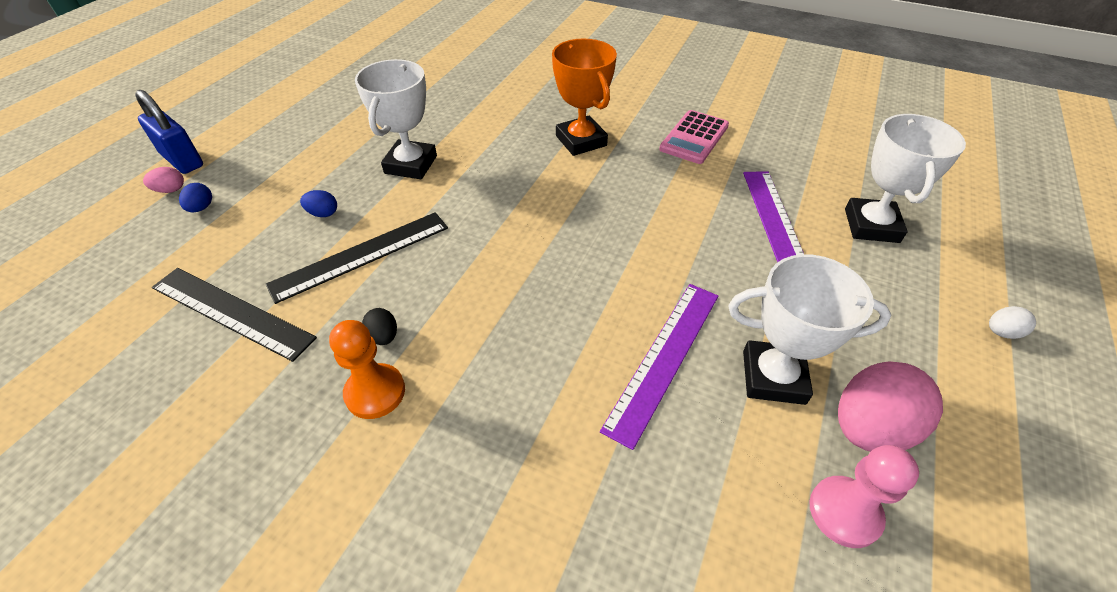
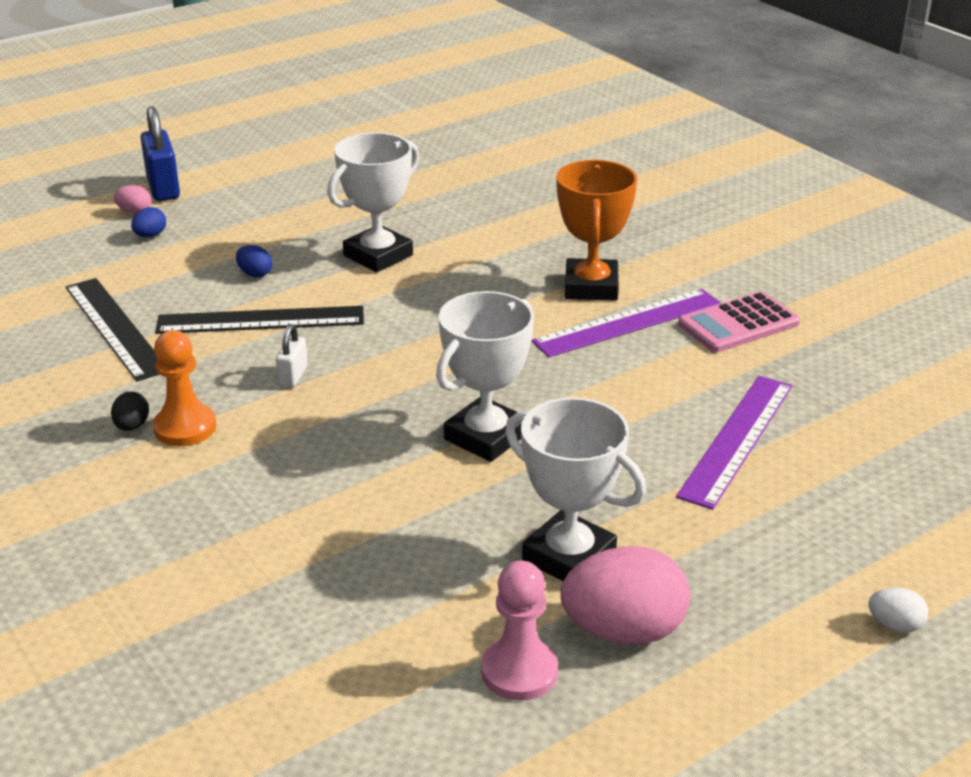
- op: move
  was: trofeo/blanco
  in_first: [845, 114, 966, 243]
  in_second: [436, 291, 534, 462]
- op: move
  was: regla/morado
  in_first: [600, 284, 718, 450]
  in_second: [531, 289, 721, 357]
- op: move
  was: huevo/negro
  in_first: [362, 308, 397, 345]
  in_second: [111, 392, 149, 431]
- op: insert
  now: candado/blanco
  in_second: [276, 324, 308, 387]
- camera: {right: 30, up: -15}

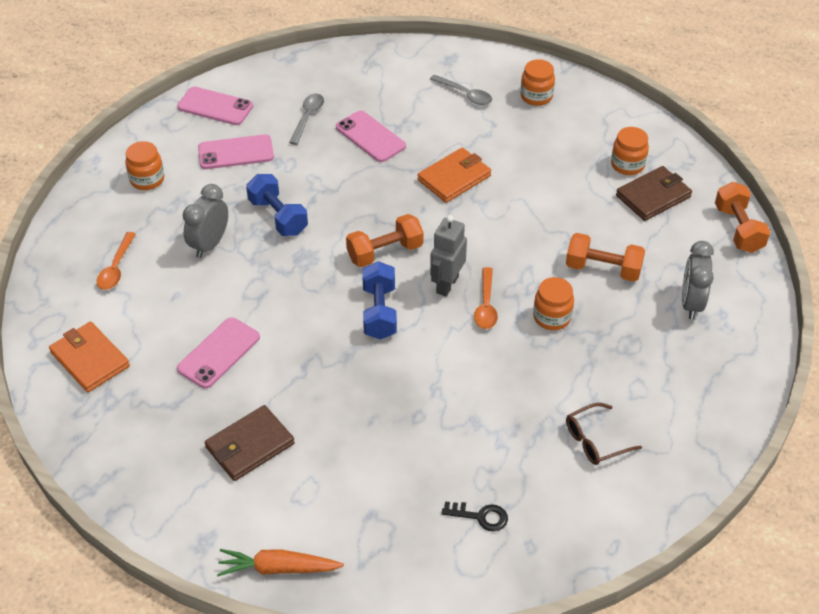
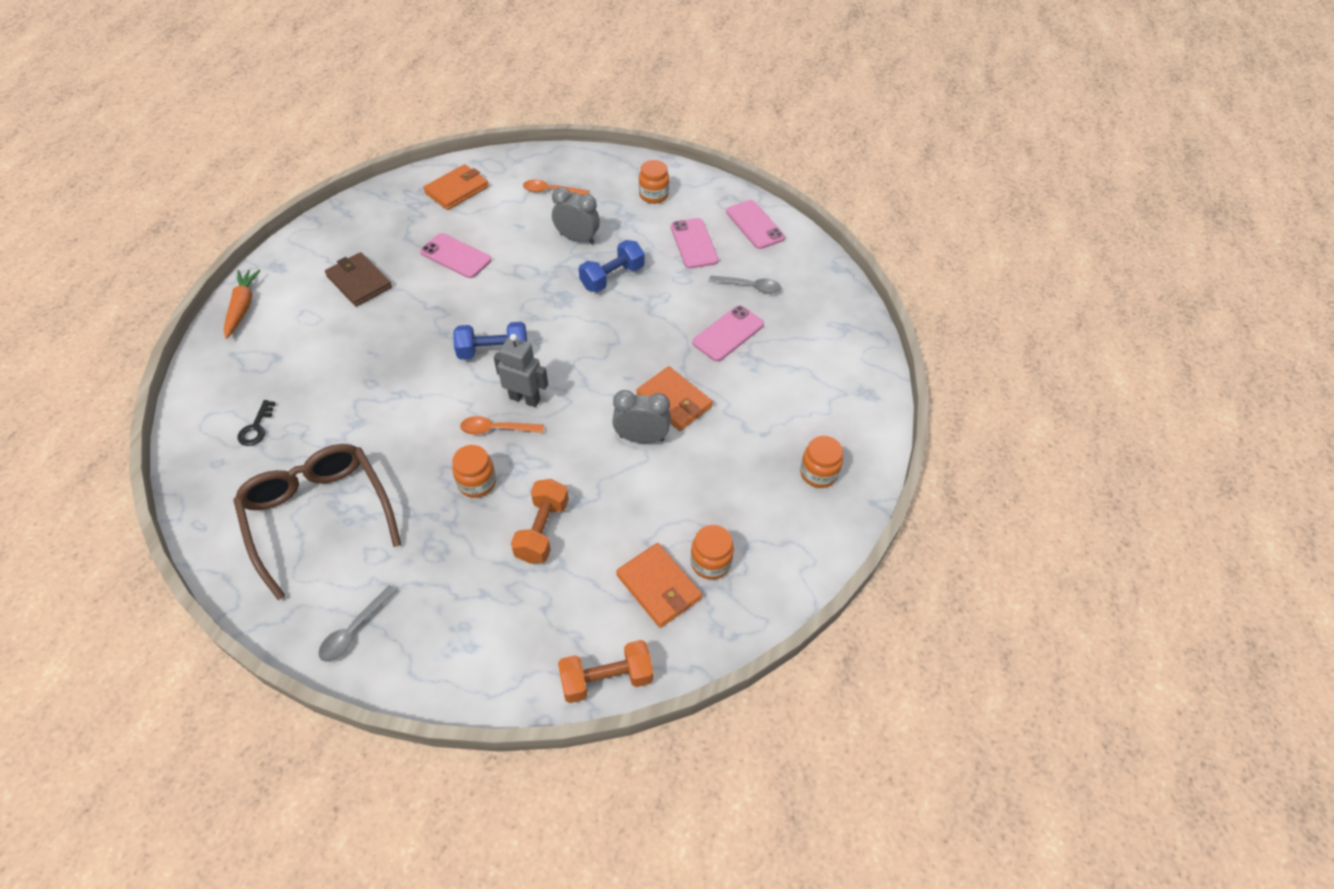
- op: move
  was: cuchara/gris
  in_first: [430, 74, 492, 105]
  in_second: [318, 585, 397, 662]
- op: rotate
  was: móvil/rosa
  in_first: [177, 87, 253, 125]
  in_second: [726, 200, 785, 249]
  clockwise: -45
- op: recolor
  was: cartera/marrón
  now: cartera/naranja
  in_first: [616, 166, 692, 221]
  in_second: [616, 543, 702, 628]
- op: delete
  was: mancuerna/naranja
  in_first: [346, 214, 424, 267]
- op: move
  was: despertador/gris
  in_first: [682, 241, 714, 320]
  in_second: [612, 390, 671, 443]
- op: resize
  was: gafas/marrón
  in_first: [566, 403, 642, 465]
  in_second: [233, 444, 401, 600]
  ratio: 2.15
- camera: {right: 85, up: 5}

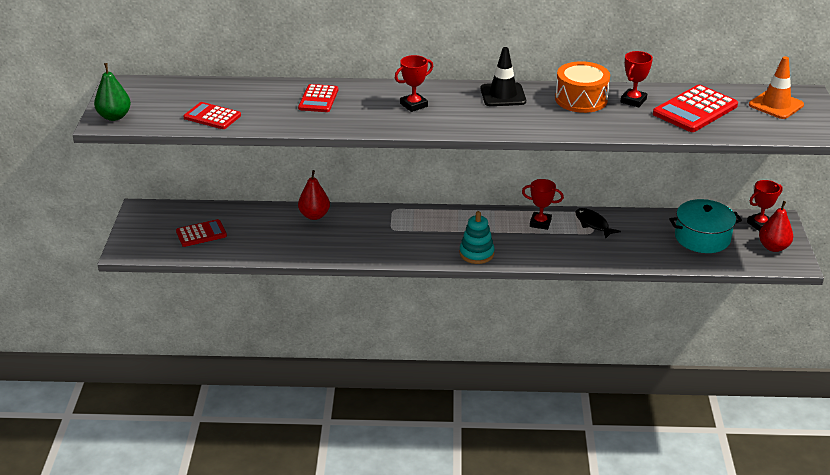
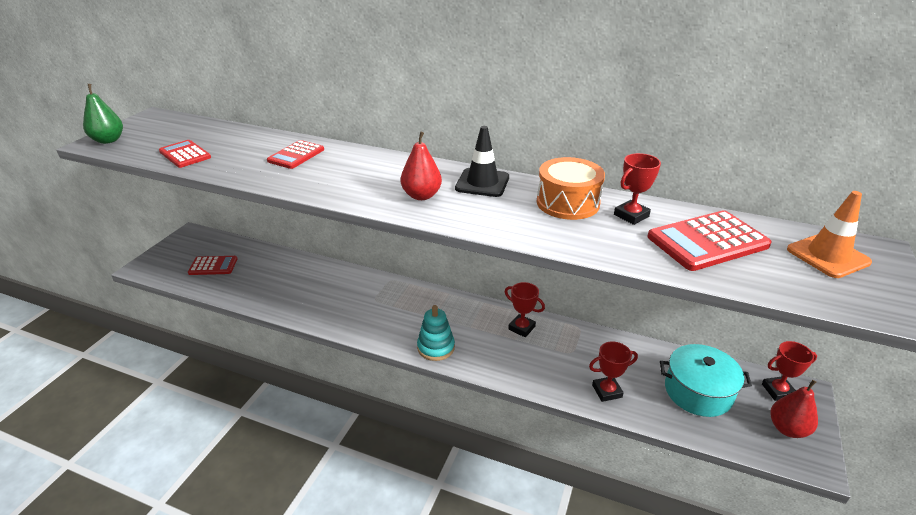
- op: move
  was: trofeo/rojo
  in_first: [395, 55, 433, 112]
  in_second: [589, 341, 638, 402]
- op: move
  was: pera/rojo
  in_first: [298, 170, 330, 220]
  in_second: [401, 132, 442, 200]
- op: delete
  was: pez/negro
  in_first: [575, 208, 621, 239]
- camera: {right: 20, up: 0}

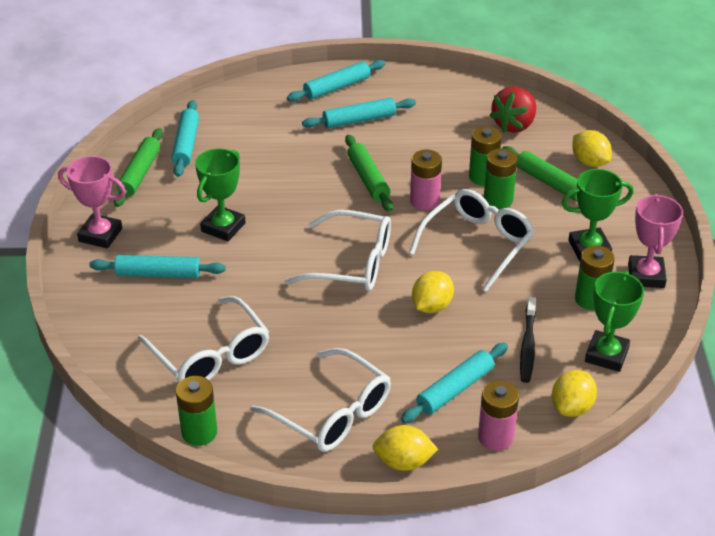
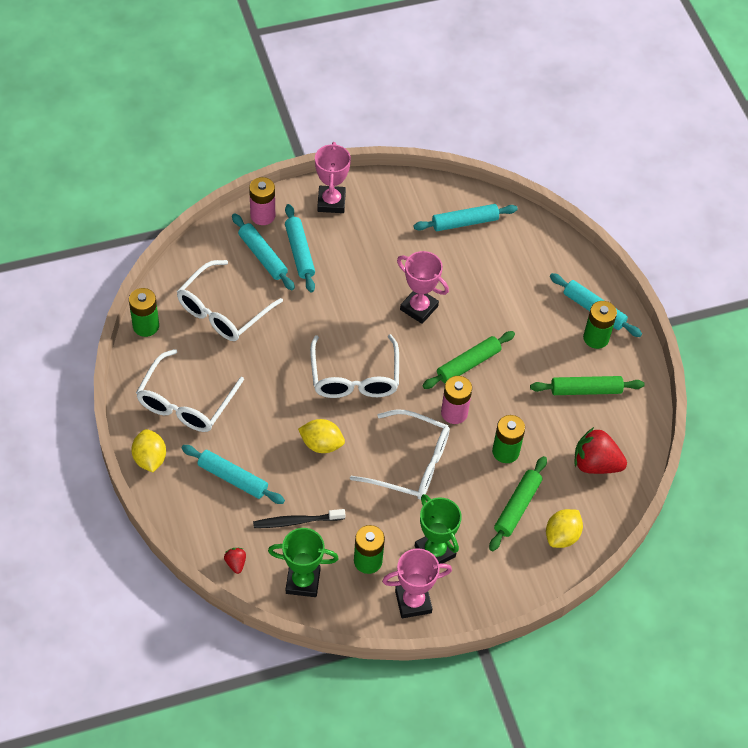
- op: move
  was: rodillo/turquesa
  in_first: [302, 98, 416, 128]
  in_second: [232, 213, 295, 290]
- op: move
  was: rodillo/verde
  in_first: [114, 128, 163, 207]
  in_second: [530, 376, 645, 395]
- op: delete
  was: trofeo/verde
  in_first: [195, 148, 246, 241]
- op: move
  was: pila/verde
  in_first: [484, 148, 518, 209]
  in_second: [583, 301, 617, 349]
- op: replace
  was: limón/amarillo
  now: fresa/rojo
  in_first: [552, 370, 597, 417]
  in_second: [224, 548, 246, 574]
- op: move
  was: pila/rosa
  in_first: [478, 380, 519, 451]
  in_second: [249, 177, 275, 225]
- op: insert
  now: trofeo/rosa
  in_second: [397, 251, 449, 324]
- camera: {right: 70, up: 15}

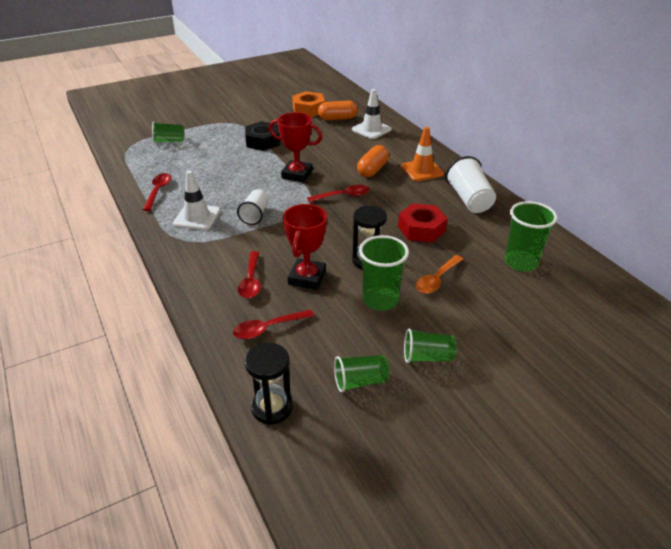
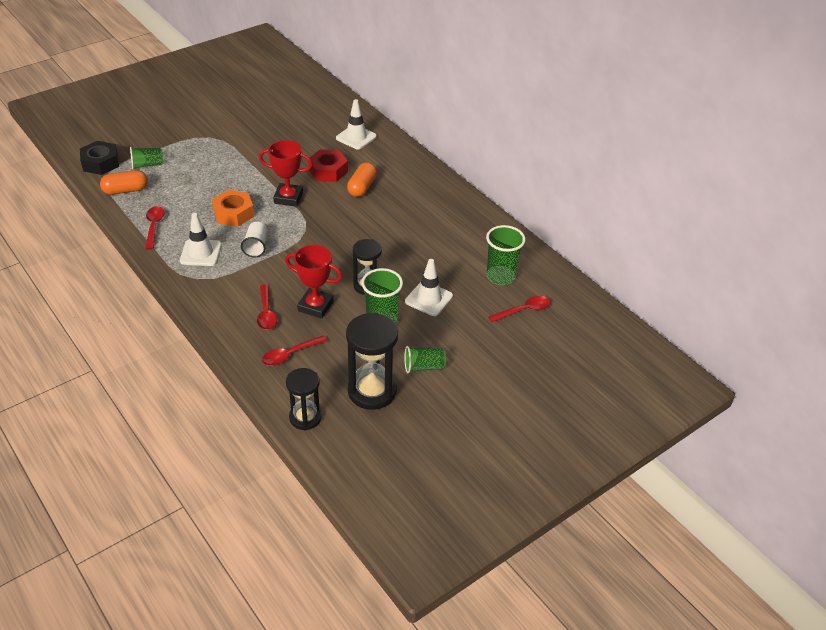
- op: move
  was: tuerca/naranja
  in_first: [292, 91, 325, 117]
  in_second: [212, 190, 254, 226]
- op: move
  was: cápsula/naranja
  in_first: [318, 101, 358, 120]
  in_second: [100, 170, 148, 195]
- op: move
  was: tuerca/negro
  in_first: [245, 121, 280, 151]
  in_second: [80, 141, 119, 175]
- op: delete
  was: cono de tráfico/naranja
  in_first: [401, 127, 444, 181]
- op: delete
  was: vaso/blanco
  in_first: [446, 156, 496, 213]
- op: move
  was: cuchara/rojo
  in_first: [307, 185, 370, 202]
  in_second: [488, 296, 550, 322]
- op: move
  was: tuerca/rojo
  in_first: [398, 203, 448, 243]
  in_second: [308, 149, 348, 182]
- op: rotate
  was: trofeo/rojo
  in_first: [283, 204, 327, 290]
  in_second: [285, 245, 342, 319]
  clockwise: -75
- op: replace
  was: cuchara/naranja
  now: cono de tráfico/blanco
  in_first: [416, 255, 463, 294]
  in_second: [405, 259, 453, 316]
- op: replace
  was: vaso/verde
  now: reloj de arena/negro
  in_first: [334, 355, 390, 393]
  in_second: [346, 313, 398, 410]
- camera: {right: -10, up: 5}

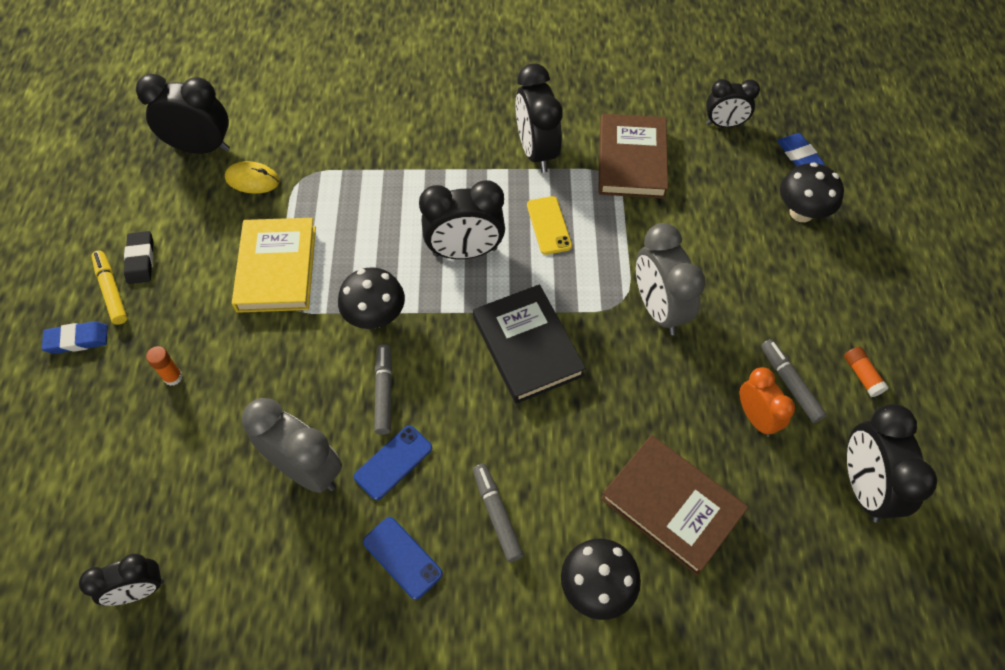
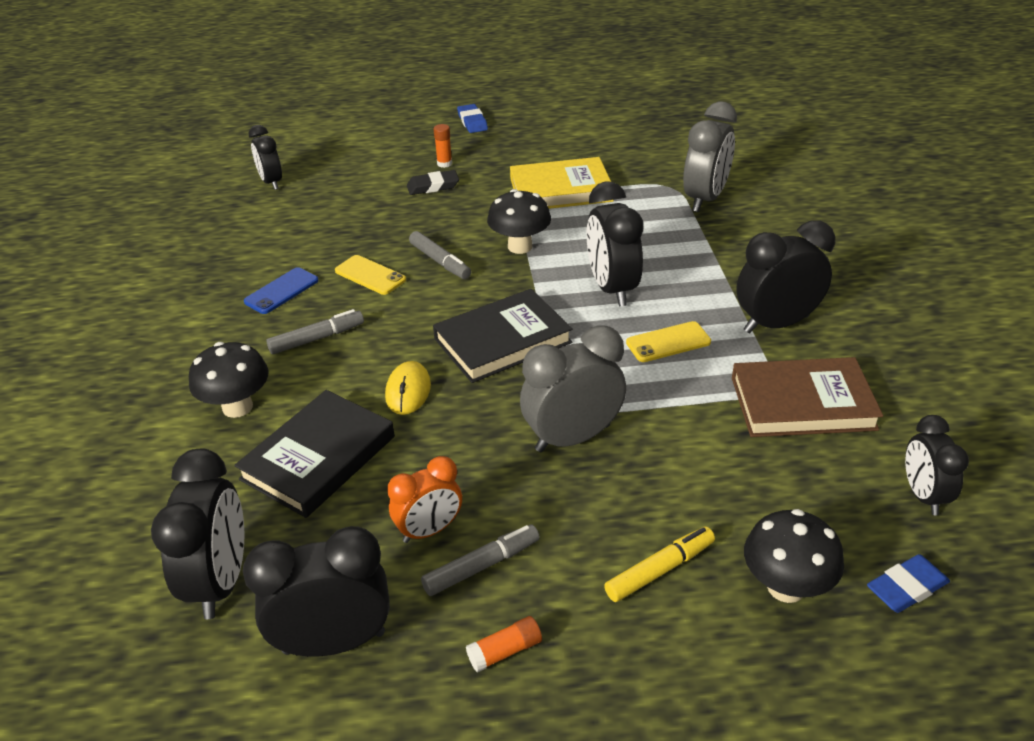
- op: move
  was: despertador/negro
  in_first: [136, 74, 230, 154]
  in_second: [151, 449, 245, 619]
- op: move
  was: ratón/amarillo
  in_first: [225, 161, 280, 194]
  in_second: [385, 361, 431, 415]
- op: move
  was: goma de borrar/negro
  in_first: [124, 231, 153, 284]
  in_second: [407, 170, 459, 195]
- op: move
  was: rotulador/amarillo
  in_first: [91, 250, 127, 325]
  in_second: [604, 526, 715, 602]
- op: rotate
  was: rotulador/gris
  in_first: [374, 344, 392, 435]
  in_second: [409, 231, 471, 279]
  clockwise: 60
- op: move
  was: despertador/gris
  in_first: [242, 398, 342, 493]
  in_second: [683, 101, 737, 212]
- op: recolor
  was: móvil/azul
  now: móvil/amarillo
  in_first: [354, 426, 432, 500]
  in_second: [335, 255, 406, 295]
- op: recolor
  was: libro/marrón
  now: libro/negro
  in_first: [601, 435, 748, 576]
  in_second: [234, 390, 395, 518]
- camera: {right: 85, up: -20}

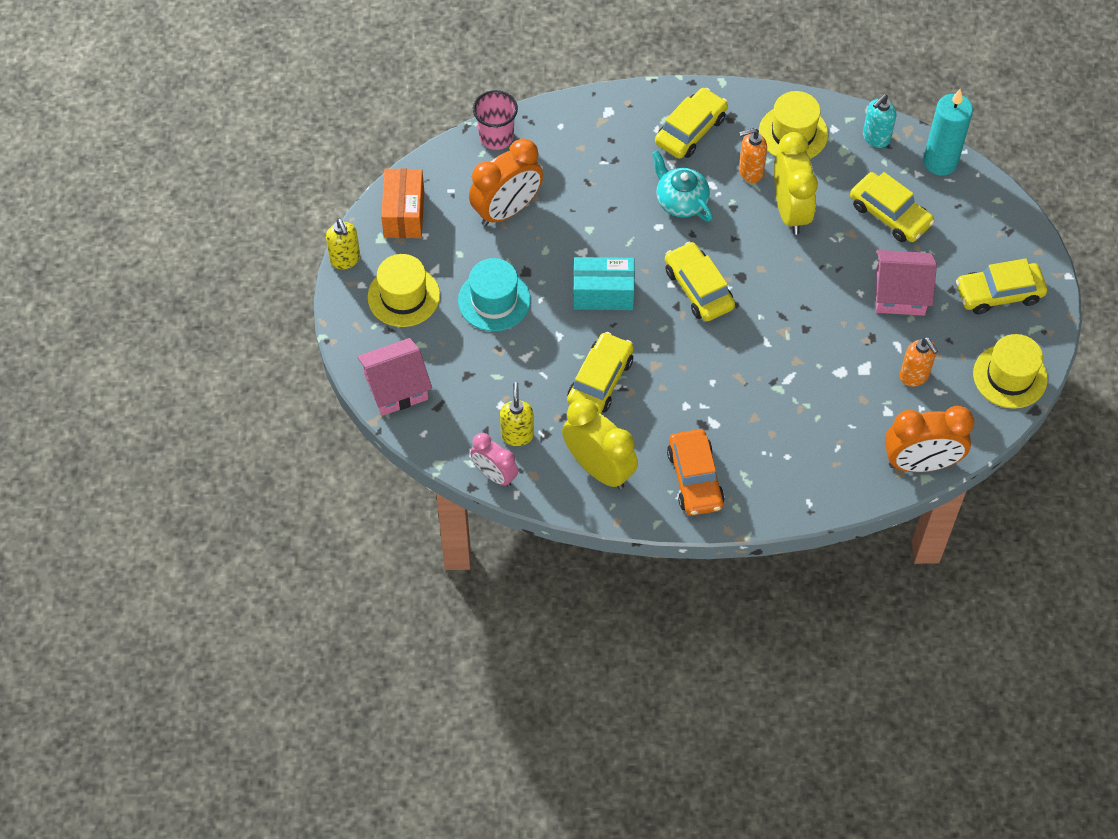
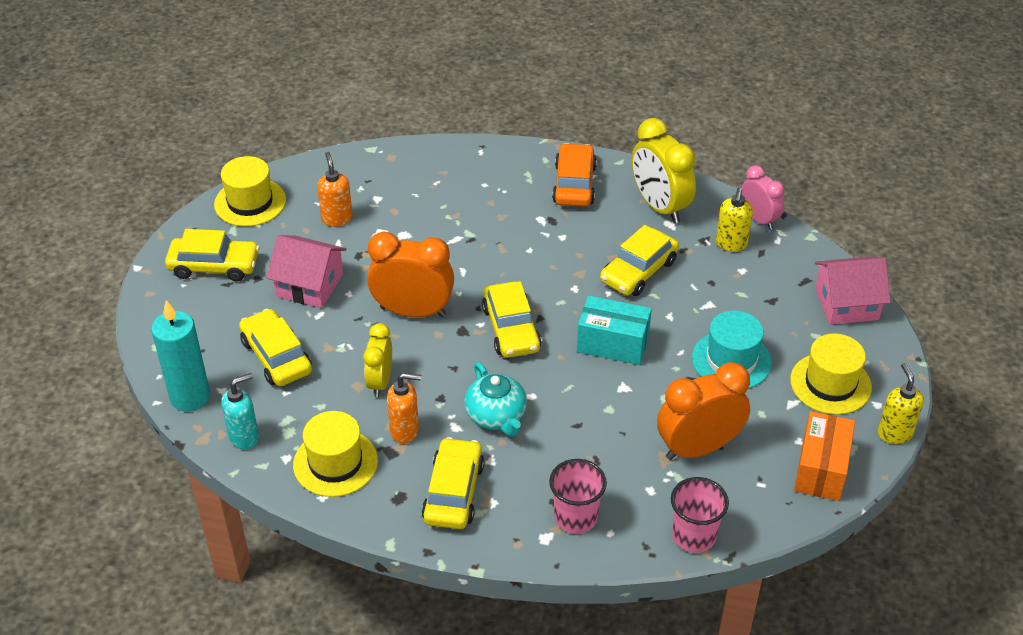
- op: rotate
  was: coche/amarillo
  in_first: [655, 88, 728, 159]
  in_second: [422, 437, 484, 529]
  clockwise: 135
- op: resize
  was: despertador/amarillo
  in_first: [774, 132, 818, 235]
  in_second: [363, 323, 392, 397]
  ratio: 0.62
- op: move
  was: despertador/naranja
  in_first: [885, 406, 974, 472]
  in_second: [367, 232, 454, 317]
- op: insert
  now: vaso/rosa
  in_second: [549, 459, 607, 534]
- camera: {right: -165, up: -15}

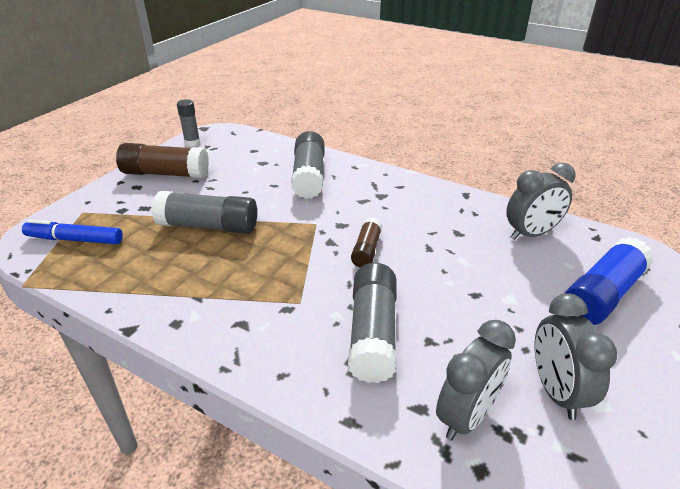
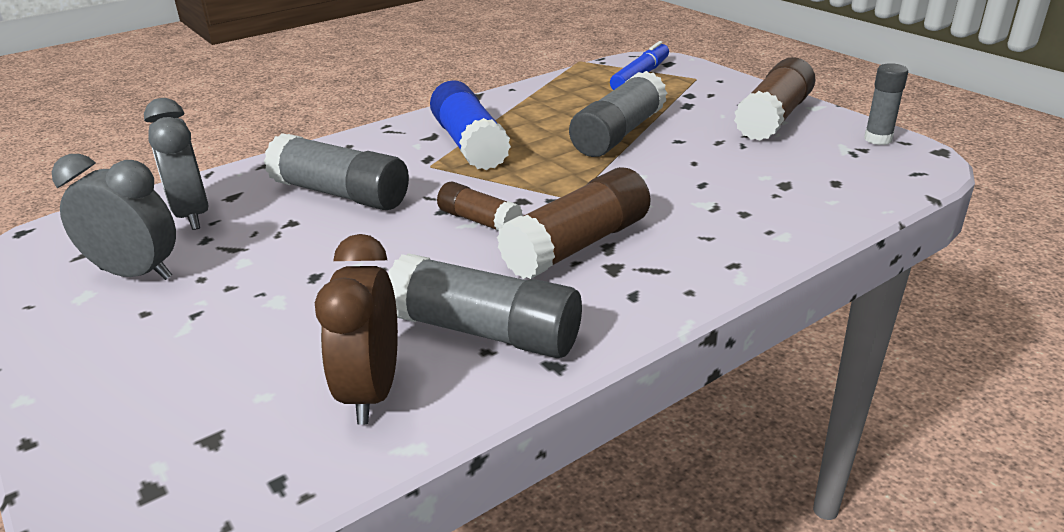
- op: move
  was: barra de pegamento/gris
  in_first: [291, 131, 325, 199]
  in_second: [388, 253, 582, 358]
- op: recolor
  was: despertador/gris
  now: despertador/marrón
  in_first: [506, 163, 576, 240]
  in_second: [315, 234, 398, 425]
- op: move
  was: barra de pegamento/azul
  in_first: [564, 237, 654, 325]
  in_second: [430, 80, 511, 170]
- op: insert
  now: barra de pegamento/marrón
  in_second: [497, 167, 651, 279]
- camera: {right: 115, up: -5}

